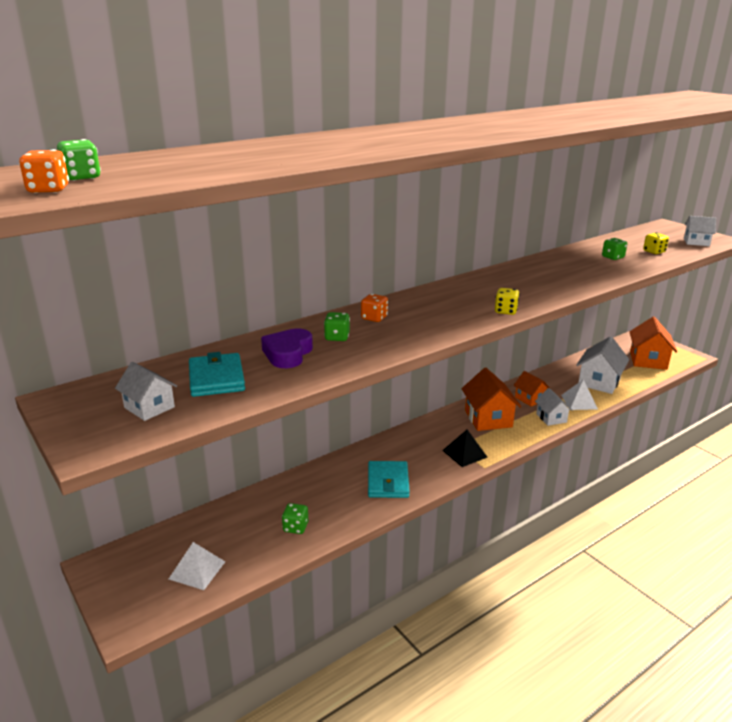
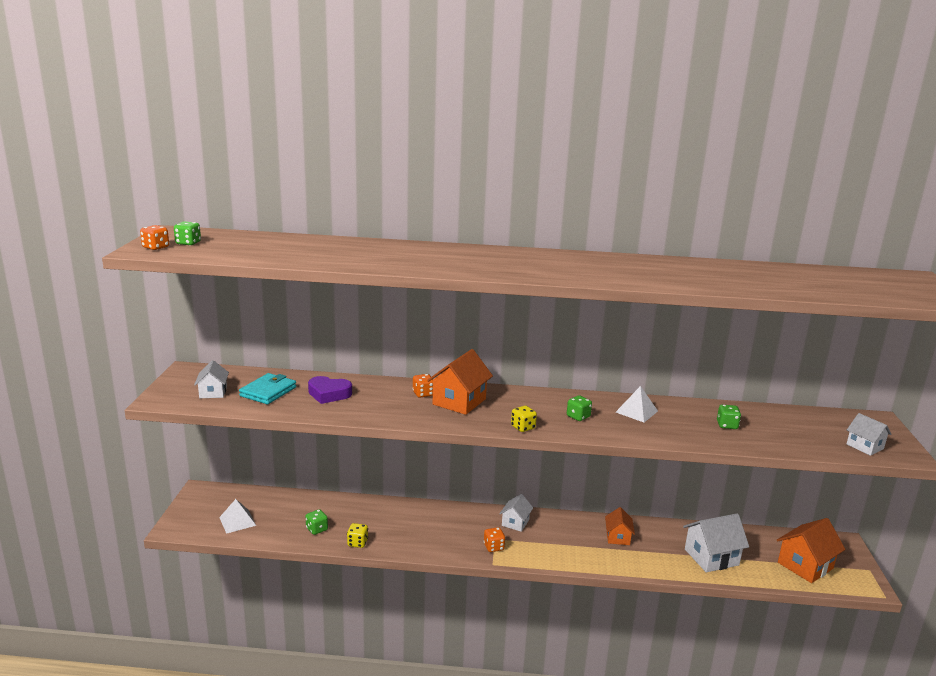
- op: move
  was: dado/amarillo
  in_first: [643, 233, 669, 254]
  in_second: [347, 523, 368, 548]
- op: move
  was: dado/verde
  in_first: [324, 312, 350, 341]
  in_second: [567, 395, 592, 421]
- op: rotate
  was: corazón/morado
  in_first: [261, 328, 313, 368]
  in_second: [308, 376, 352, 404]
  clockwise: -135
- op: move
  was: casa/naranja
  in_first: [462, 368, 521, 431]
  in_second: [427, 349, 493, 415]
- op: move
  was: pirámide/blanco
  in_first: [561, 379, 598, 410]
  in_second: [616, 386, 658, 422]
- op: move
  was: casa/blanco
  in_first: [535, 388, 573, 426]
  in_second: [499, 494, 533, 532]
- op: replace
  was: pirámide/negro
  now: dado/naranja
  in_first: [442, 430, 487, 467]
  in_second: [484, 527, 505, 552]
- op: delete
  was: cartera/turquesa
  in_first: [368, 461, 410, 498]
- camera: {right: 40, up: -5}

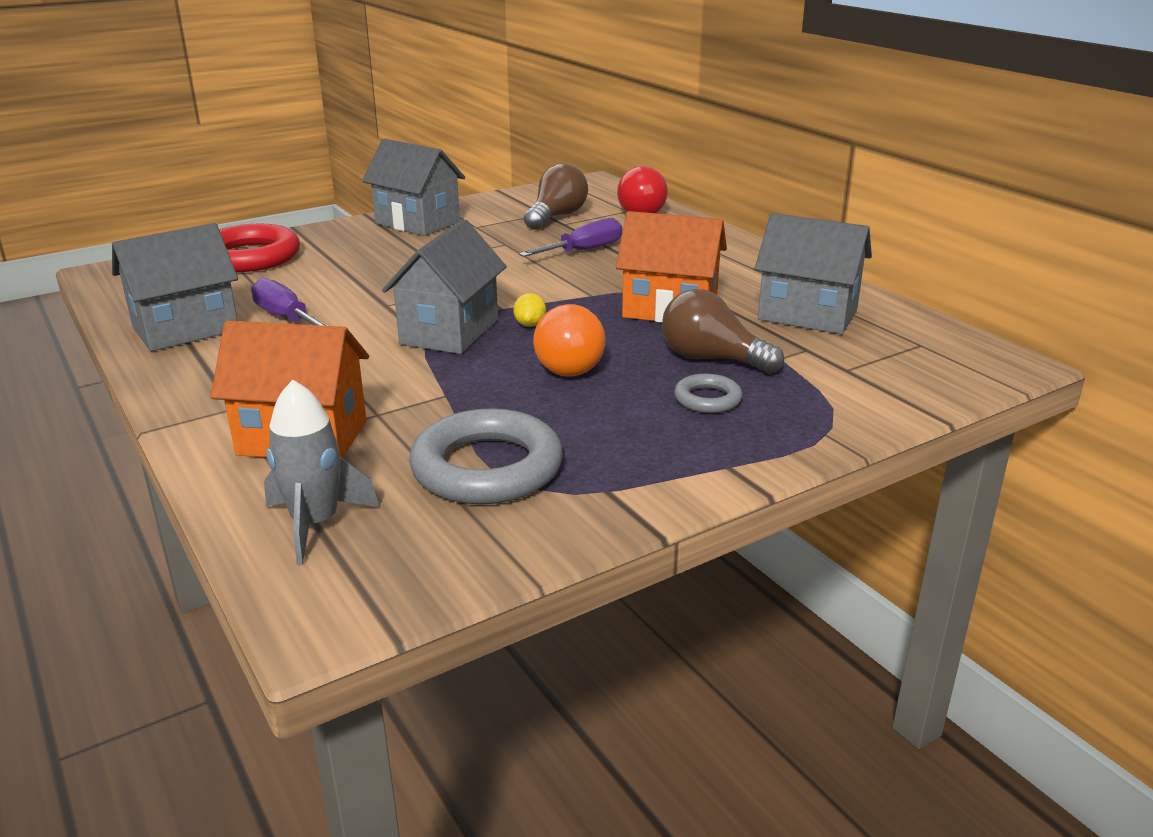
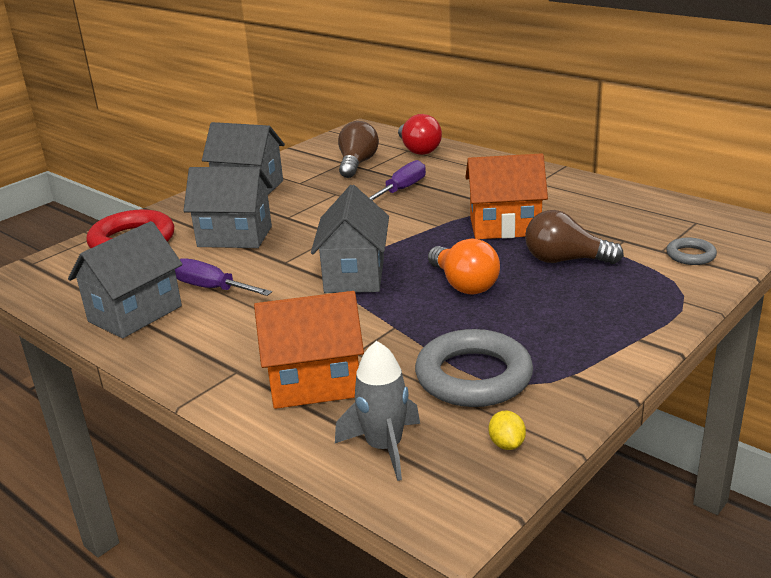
- op: move
  was: casa/gris
  in_first: [754, 213, 872, 334]
  in_second: [184, 167, 273, 248]
- op: move
  was: limón/amarillo
  in_first: [513, 293, 546, 327]
  in_second: [489, 411, 526, 450]
- op: move
  was: anillo/gris
  in_first: [674, 374, 742, 413]
  in_second: [666, 237, 717, 265]
- camera: {right: -15, up: 0}

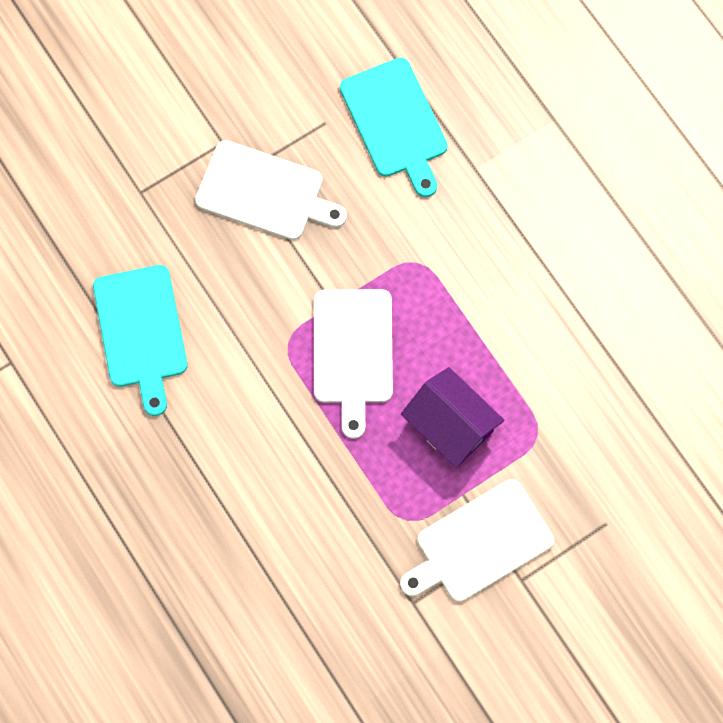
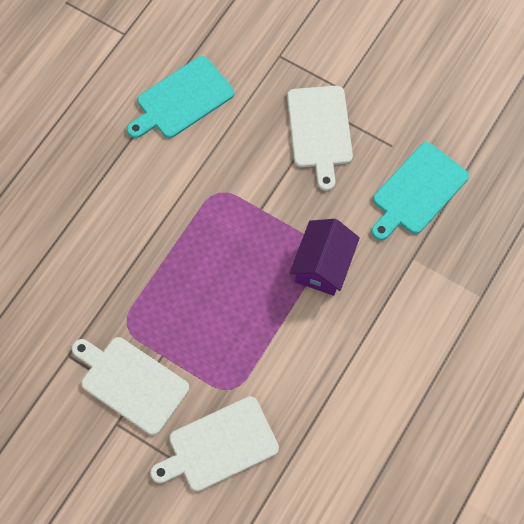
- op: move
  was: tabla de cortar/blanco
  in_first: [314, 289, 393, 439]
  in_second: [151, 396, 279, 491]
- op: move
  was: casa/morado
  in_first: [401, 367, 504, 468]
  in_second: [290, 219, 360, 296]
- camera: {right: 65, up: -5}

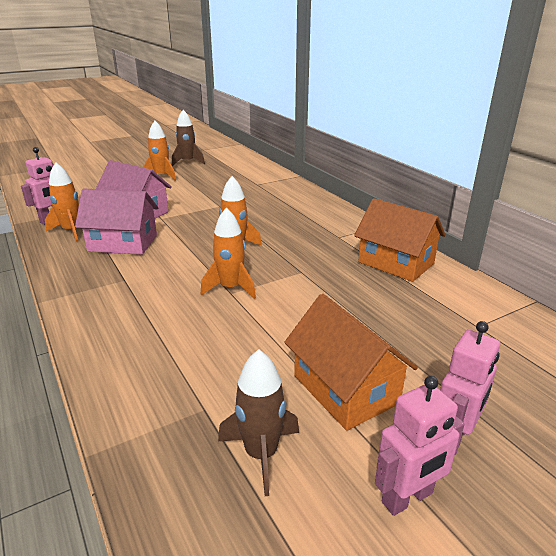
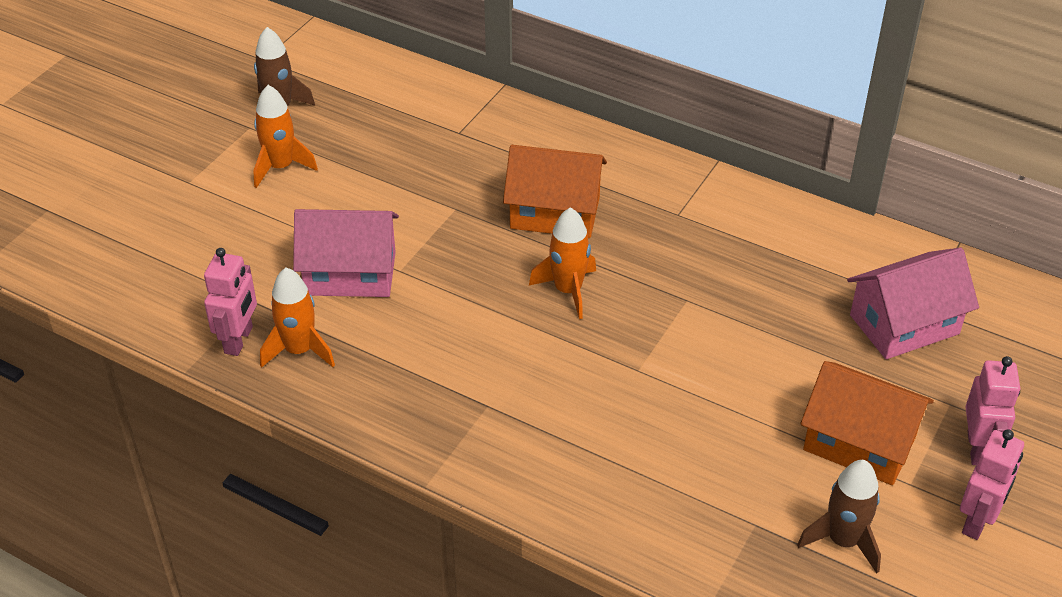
- op: move
  was: casa/rosa
  in_first: [75, 189, 159, 255]
  in_second: [847, 248, 979, 359]
- op: move
  was: casa/naranja
  in_first: [354, 198, 446, 282]
  in_second: [503, 145, 607, 238]
- op: delete
  was: cohete/naranja
  in_first: [201, 208, 256, 299]
- camera: {right: -30, up: 15}

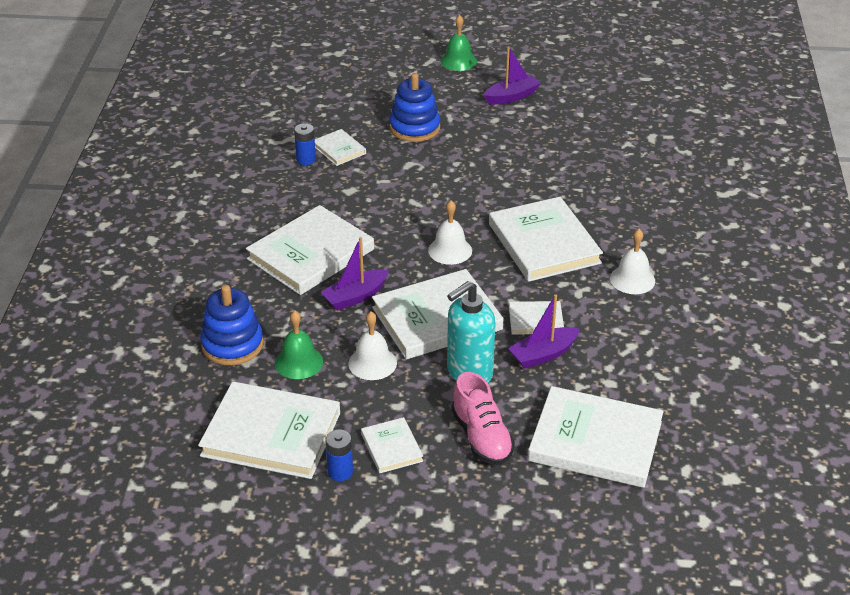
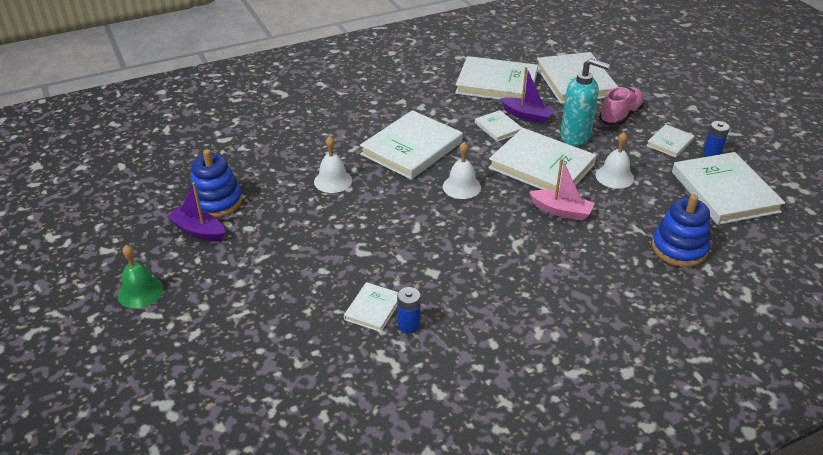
- op: move
  was: juguete apilable/azul
  in_first: [389, 73, 440, 142]
  in_second: [190, 149, 242, 218]
- op: move
  was: libro/blanco
  in_first: [246, 205, 374, 295]
  in_second: [455, 56, 538, 100]
- op: move
  was: campana/blanco
  in_first: [610, 229, 655, 294]
  in_second: [314, 136, 352, 193]
- op: recolor
  was: barco/morado
  now: barco/rosa
  in_first: [320, 237, 389, 311]
  in_second: [529, 158, 595, 221]
- op: delete
  was: campana/verde
  in_first: [275, 310, 323, 379]
- camera: {right: -120, up: 0}

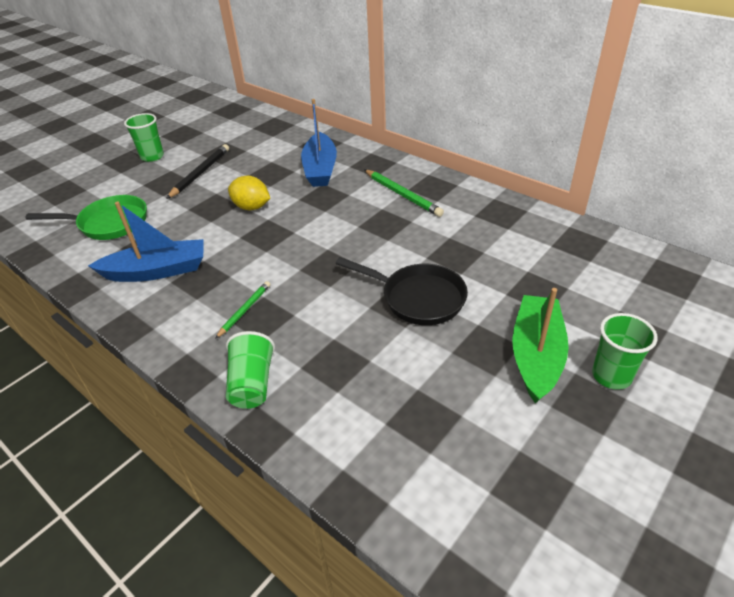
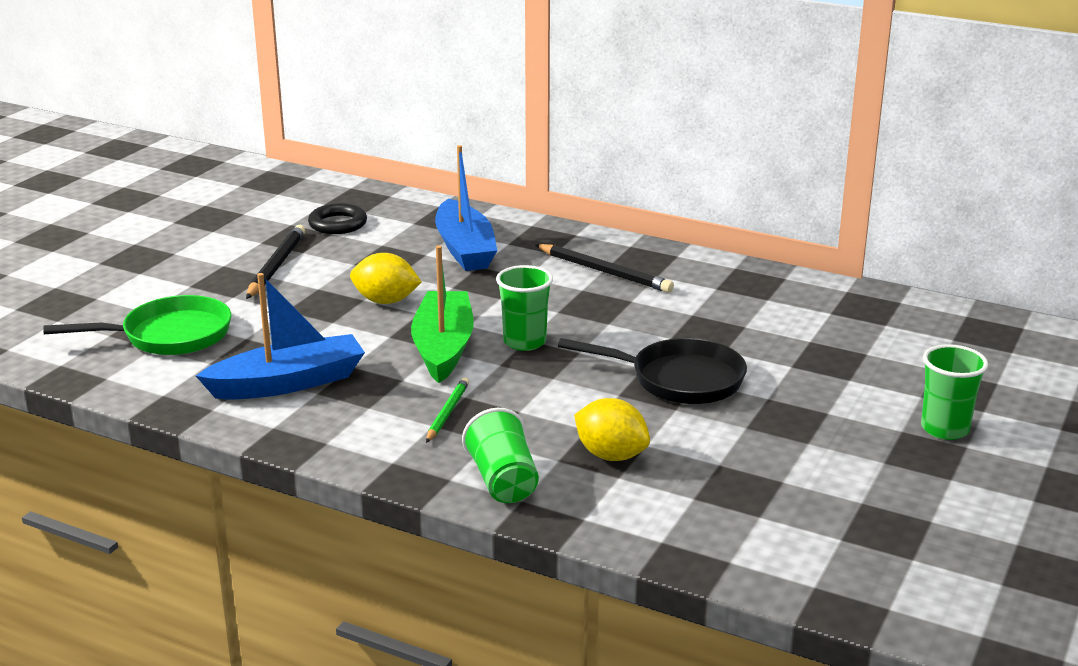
- op: move
  was: vaso/verde
  in_first: [124, 113, 164, 162]
  in_second: [496, 265, 553, 351]
- op: recolor
  was: lápiz/verde
  now: lápiz/negro
  in_first: [364, 169, 444, 217]
  in_second: [535, 244, 674, 293]
- op: move
  was: barco/verde
  in_first: [512, 288, 569, 403]
  in_second: [411, 245, 474, 383]
- op: insert
  now: anillo/negro
  in_second: [308, 203, 367, 234]
- op: insert
  now: limón/amarillo
  in_second: [574, 398, 650, 461]
- camera: {right: -15, up: -15}

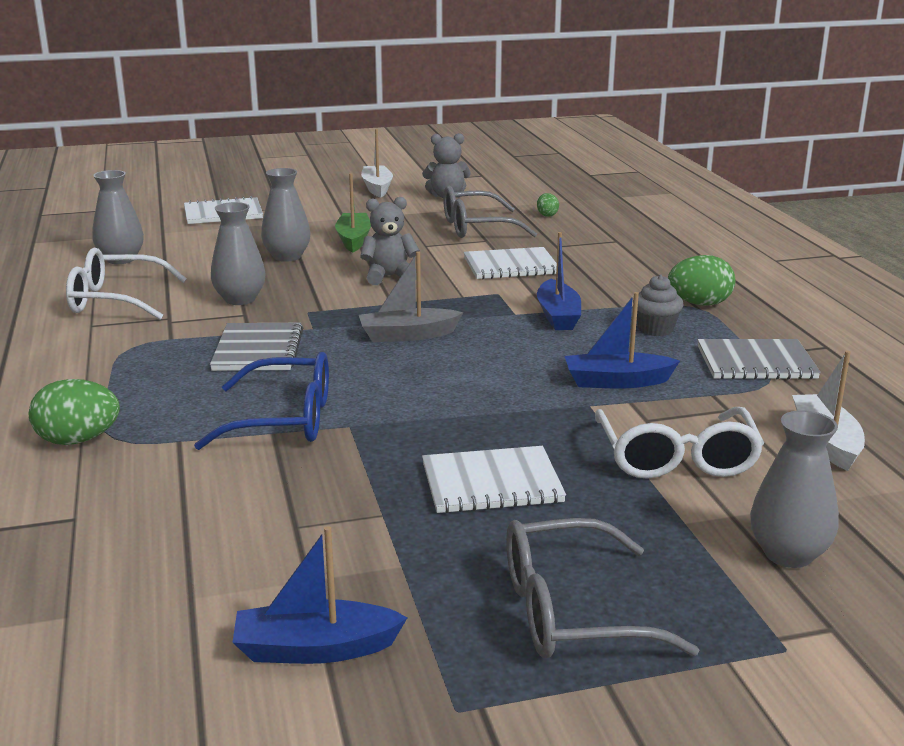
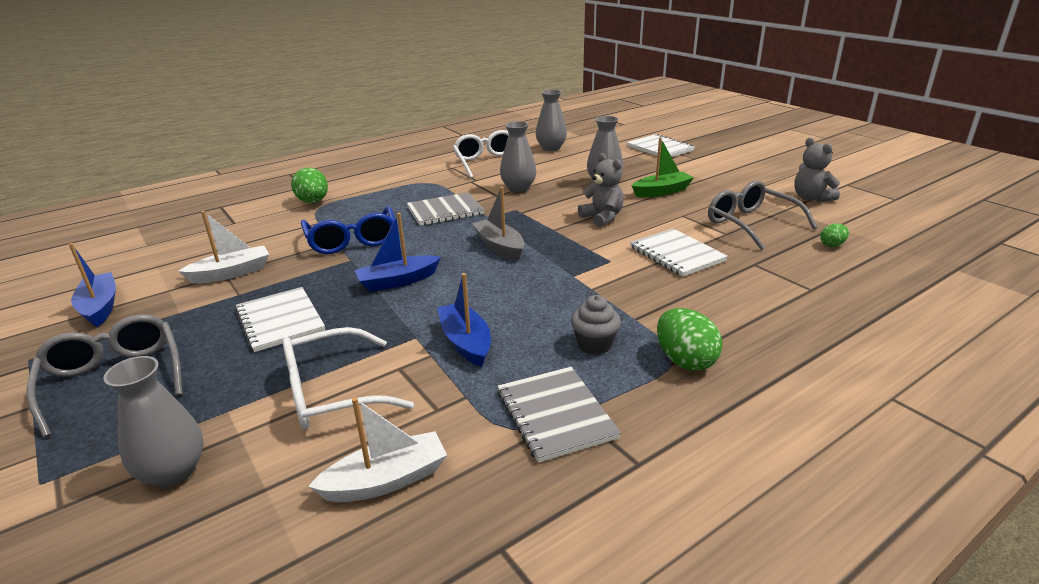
- op: move
  was: barco/blanco
  in_first: [361, 129, 393, 198]
  in_second: [178, 211, 269, 284]
- op: move
  was: barco/azul
  in_first: [537, 232, 581, 330]
  in_second: [354, 213, 441, 292]
- camera: {right: 70, up: 5}

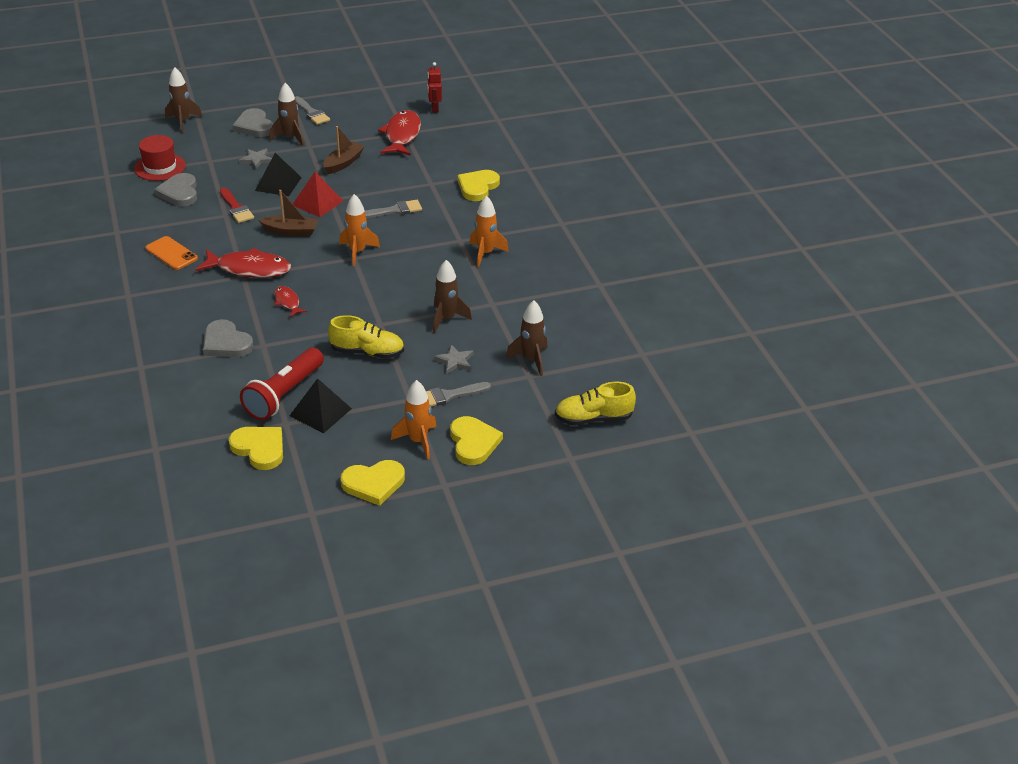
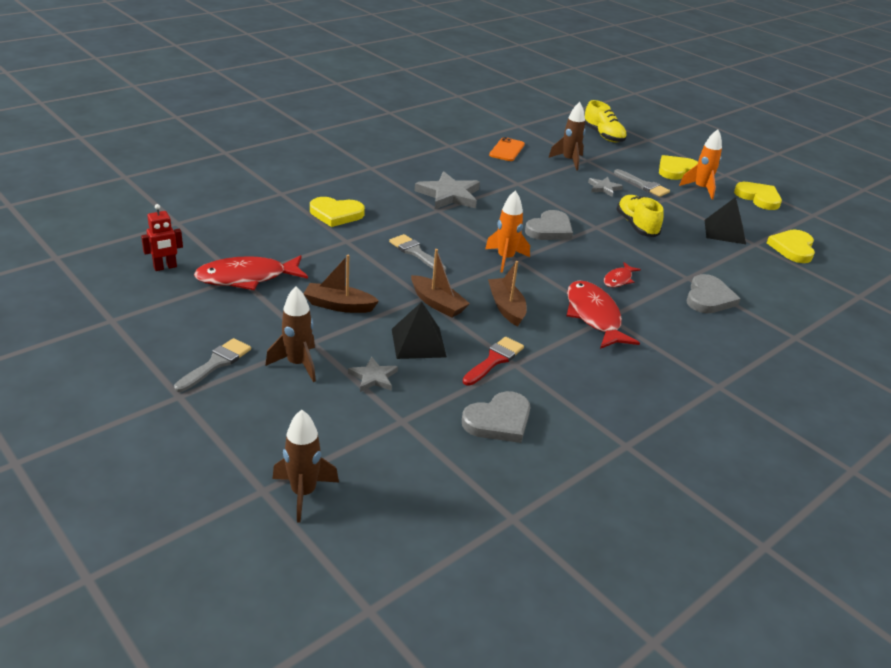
- op: move
  was: corazón/gris
  in_first: [232, 108, 273, 137]
  in_second: [525, 210, 573, 240]
- op: delete
  was: sombrero/rojo
  in_first: [134, 135, 186, 181]
- op: replace
  was: pirámide/rojo
  now: barco/marrón
  in_first: [293, 172, 343, 217]
  in_second: [411, 249, 470, 318]
- op: replace
  was: cohete/naranja
  now: estrella/gris
  in_first: [470, 196, 509, 267]
  in_second: [415, 172, 480, 209]
- op: move
  was: móvil/naranja
  in_first: [145, 236, 198, 270]
  in_second: [489, 137, 525, 161]
- op: delete
  was: cohete/marrón
  in_first: [433, 260, 472, 333]
- op: delete
  was: lámpara de mano/rojo
  in_first: [240, 348, 324, 420]
- camera: {right: -115, up: -5}

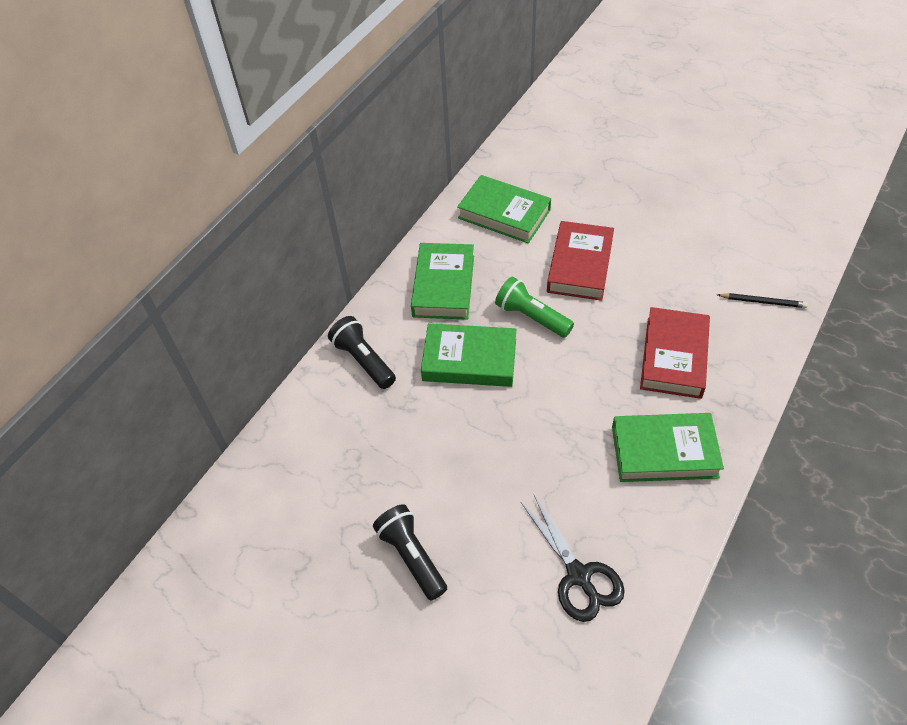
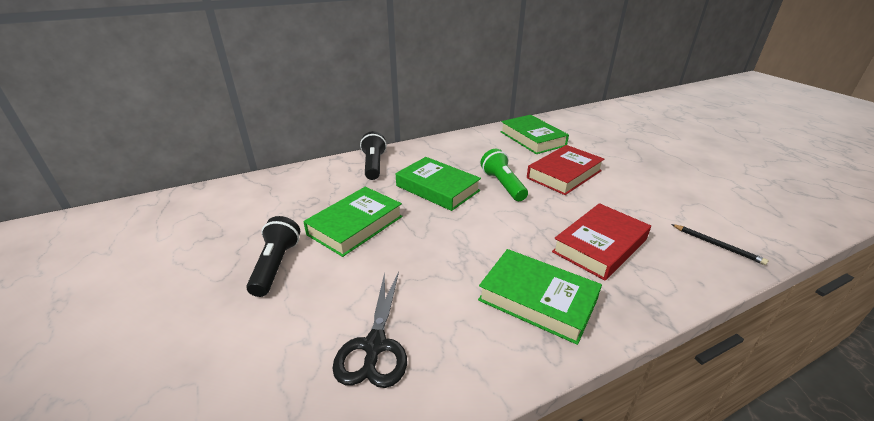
- op: move
  was: libro/verde
  in_first: [411, 243, 474, 320]
  in_second: [303, 187, 402, 257]
- camera: {right: 30, up: -20}

